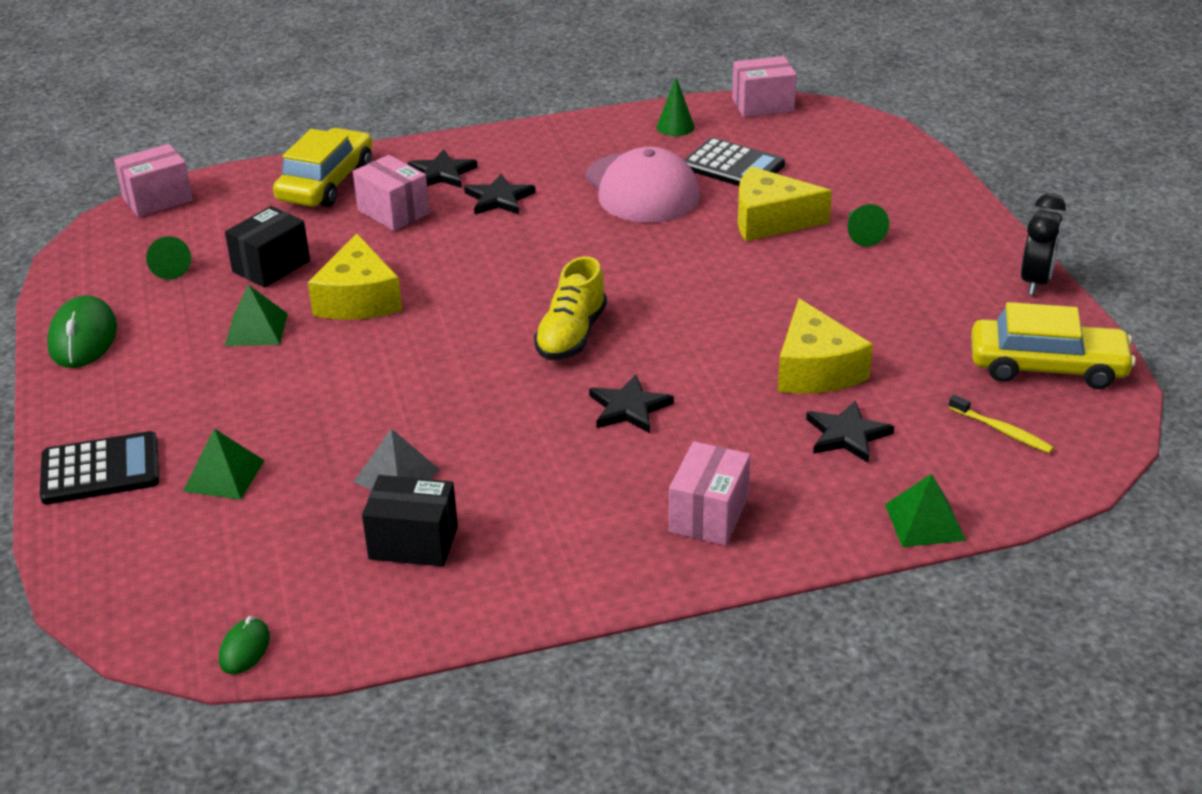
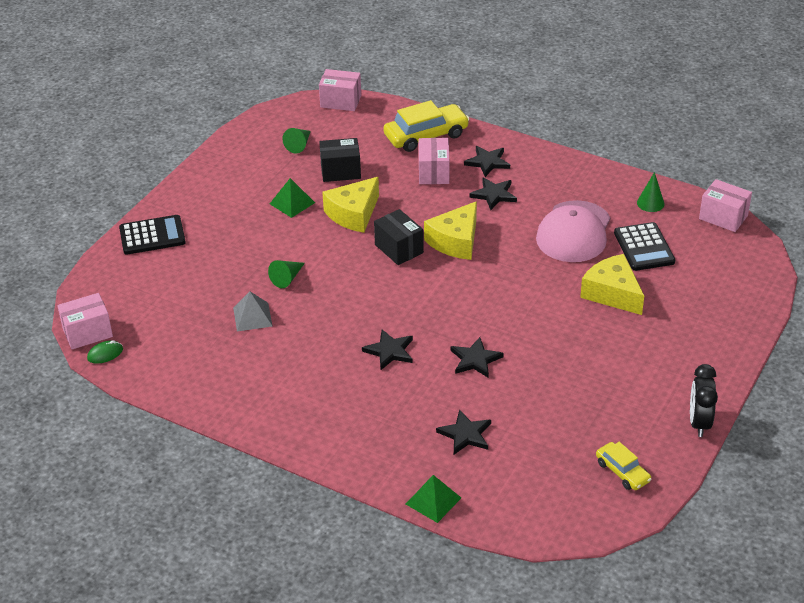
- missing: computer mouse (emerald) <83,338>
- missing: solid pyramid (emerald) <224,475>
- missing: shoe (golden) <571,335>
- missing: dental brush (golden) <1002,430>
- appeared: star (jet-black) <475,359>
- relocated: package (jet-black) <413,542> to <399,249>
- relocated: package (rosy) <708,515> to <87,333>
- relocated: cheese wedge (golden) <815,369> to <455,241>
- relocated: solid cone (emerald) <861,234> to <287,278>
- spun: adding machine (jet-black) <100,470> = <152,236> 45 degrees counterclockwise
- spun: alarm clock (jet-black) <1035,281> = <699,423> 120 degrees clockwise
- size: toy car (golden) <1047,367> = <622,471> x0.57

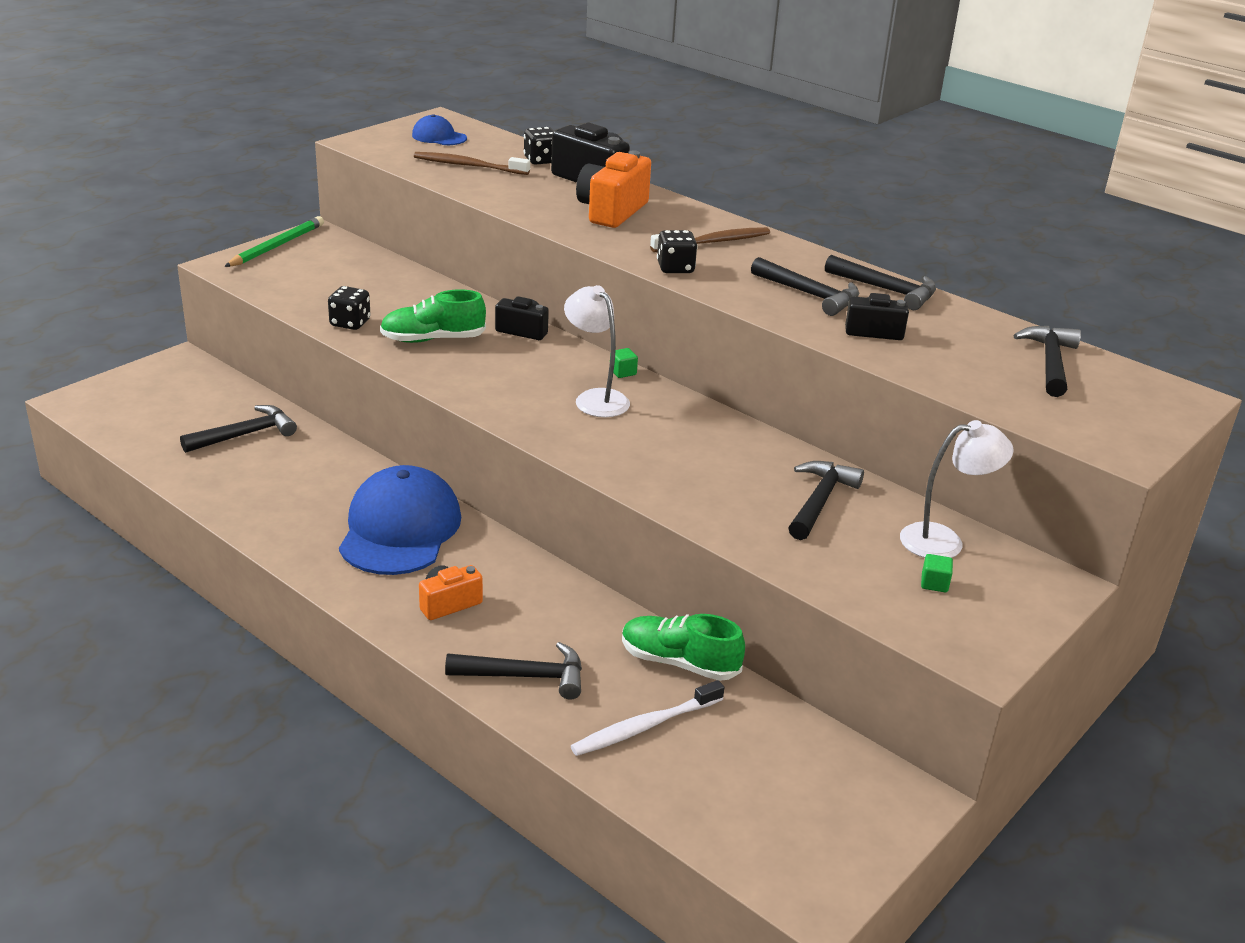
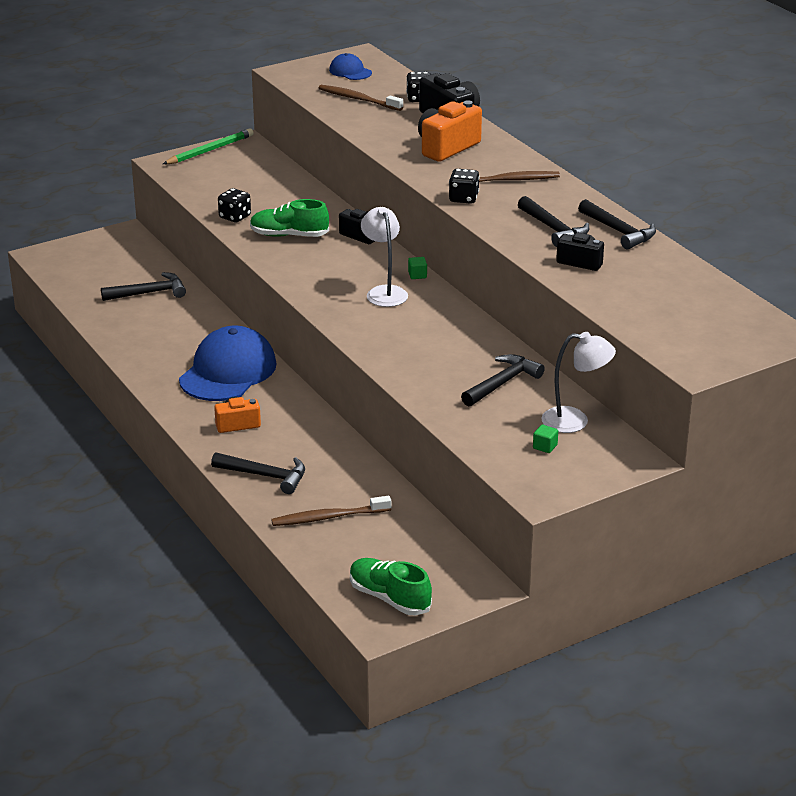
- missing: claw hammer (jet-black) <1050,362>
- relocated: shoe (emerald) <679,662> to <389,598>
- colour: dental brush (snow-white) <645,726> to dental brush (brown) <329,517>

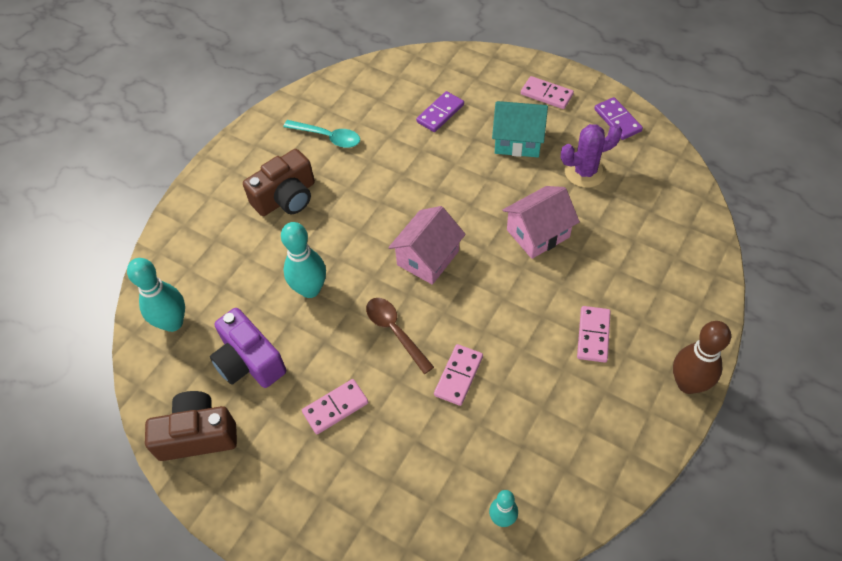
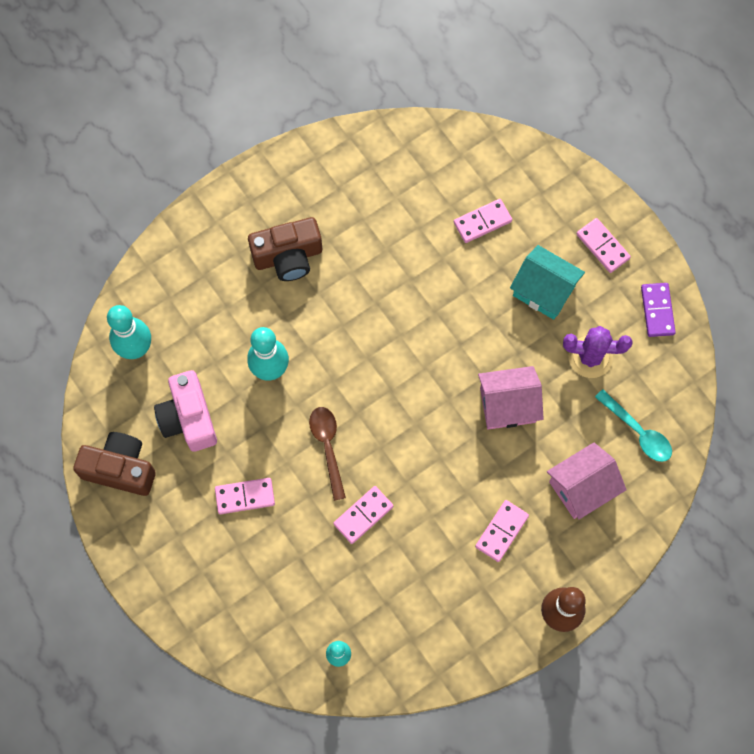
- relocated: teaspoon (teal) <328,137> to <637,431>
- relocated: cottage (rosy) <428,258> to <582,487>
- colour: photo camera (violet) <249,361> to photo camera (rosy) <188,418>
- colour: domino piece (violet) <440,113> to domino piece (rosy) <482,222>

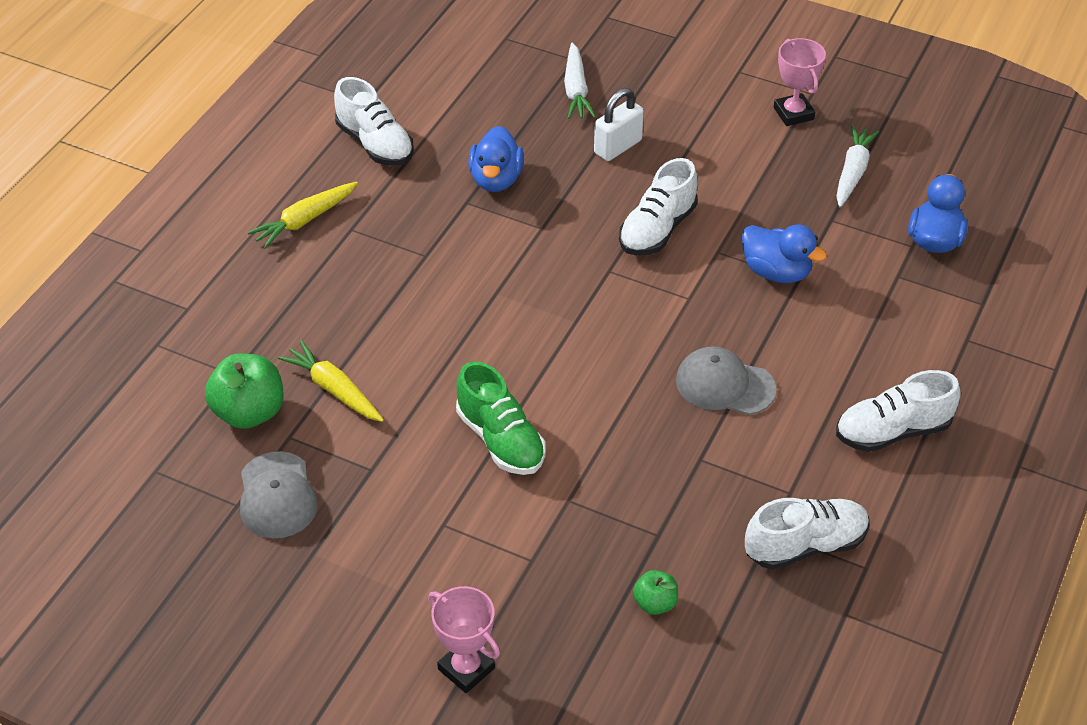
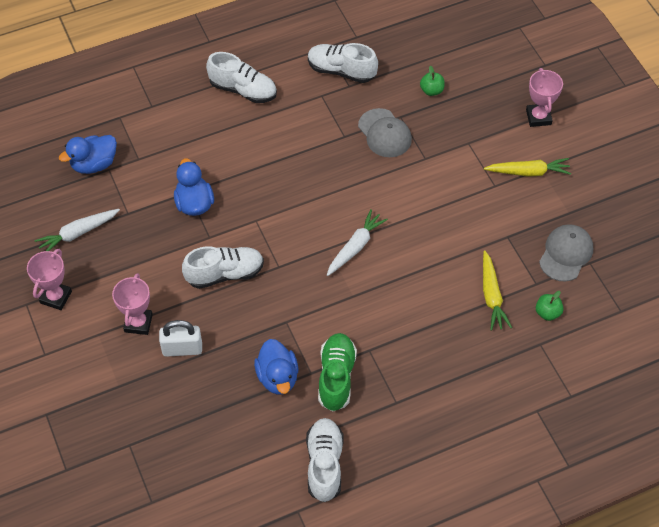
- appeared: award cup (rosy) <138,323>
- relocated: carrot (golden) <304,221> to <528,172>
- relocated: shoe (emerald) <500,440> to <336,377>
- relocated: carrot (snow-white) <576,90> to <355,247>
- relocated: cap (grey) <724,385> to <384,133>
- spun: duck (royal blue) <496,179> = <277,377> 120 degrees clockwise
- size: apple (emerald) <249,412> = <547,313> x0.54

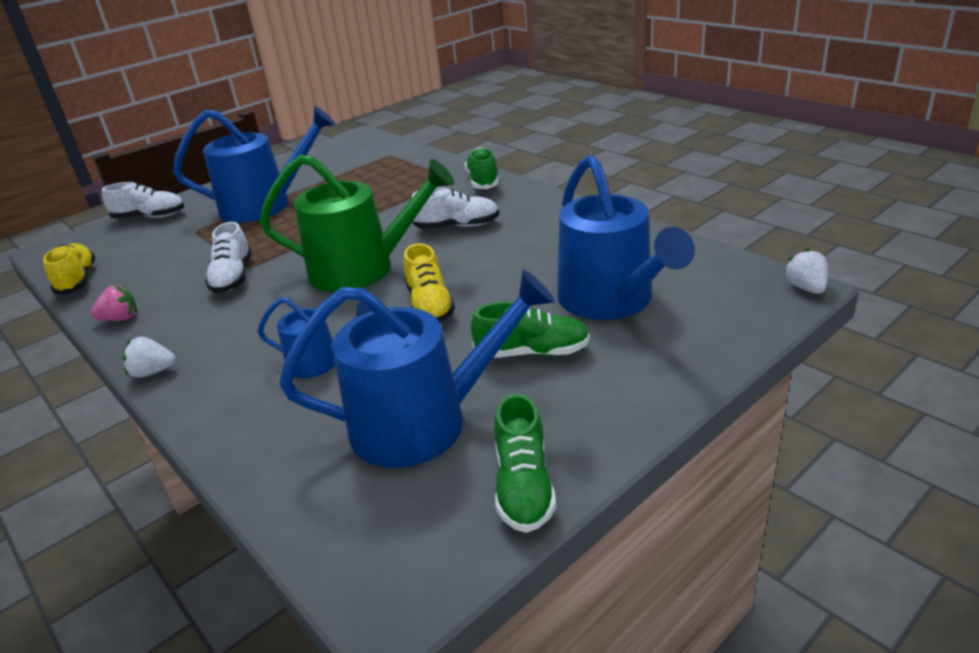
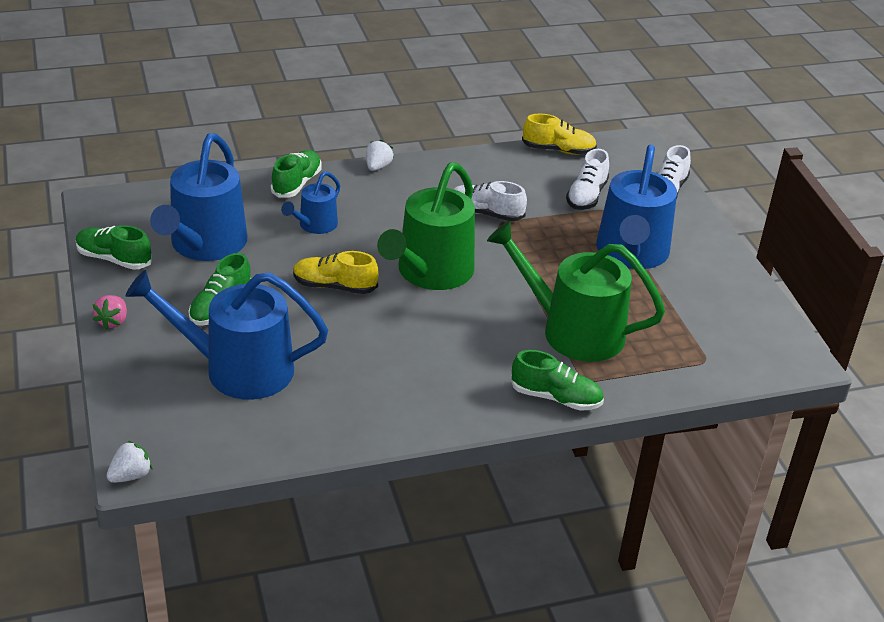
- appeared: shoe (emerald) <297,184>
- appeared: watering pot (emerald) <573,331>
- relocated: toy strawberry (rosy) <120,318> to <113,322>
- relocated: shoe (snow-white) <457,226> to <586,196>
- spun: toy strawberry (snow-white) <806,288> = <131,475> 60 degrees counterclockwise

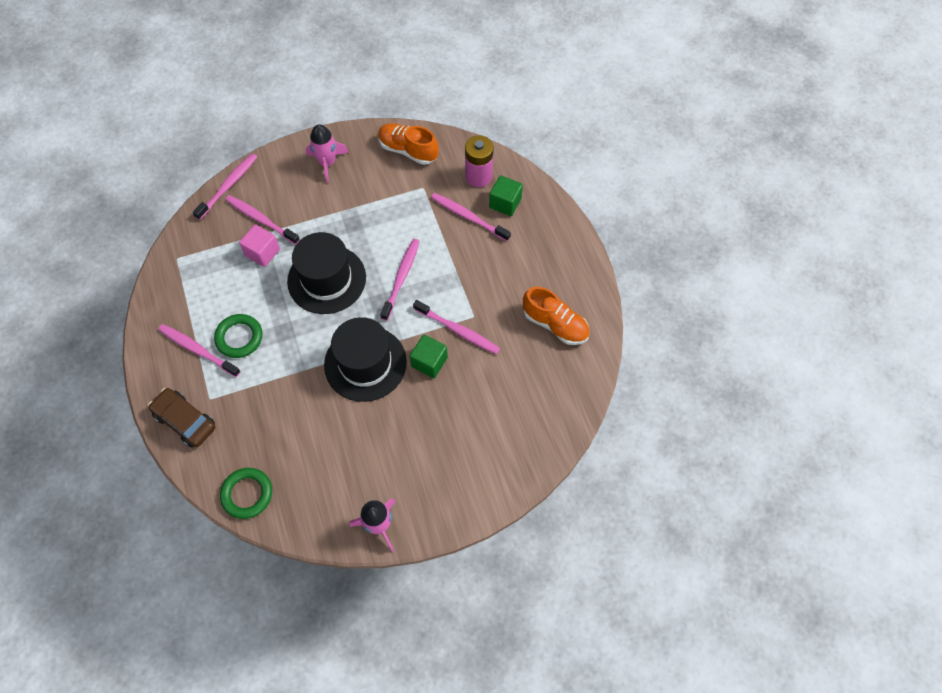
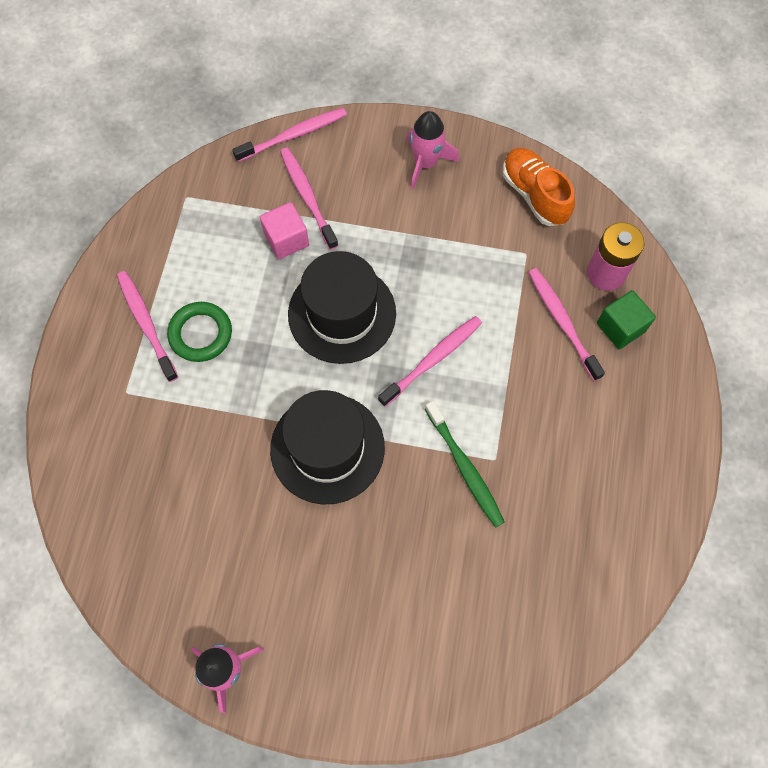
- missing: toy car (brown) <185,421>
- missing: hoop (emerald) <247,494>
- missing: block (emerald) <429,362>
- missing: shoe (orange-coloured) <555,324>
- colour: dental brush (rosy) <458,331> to dental brush (emerald) <465,468>

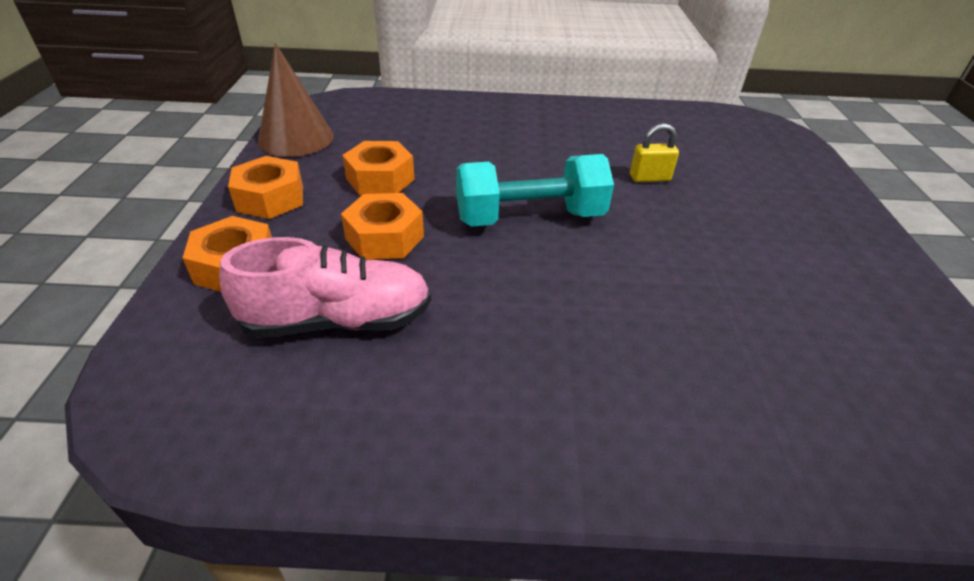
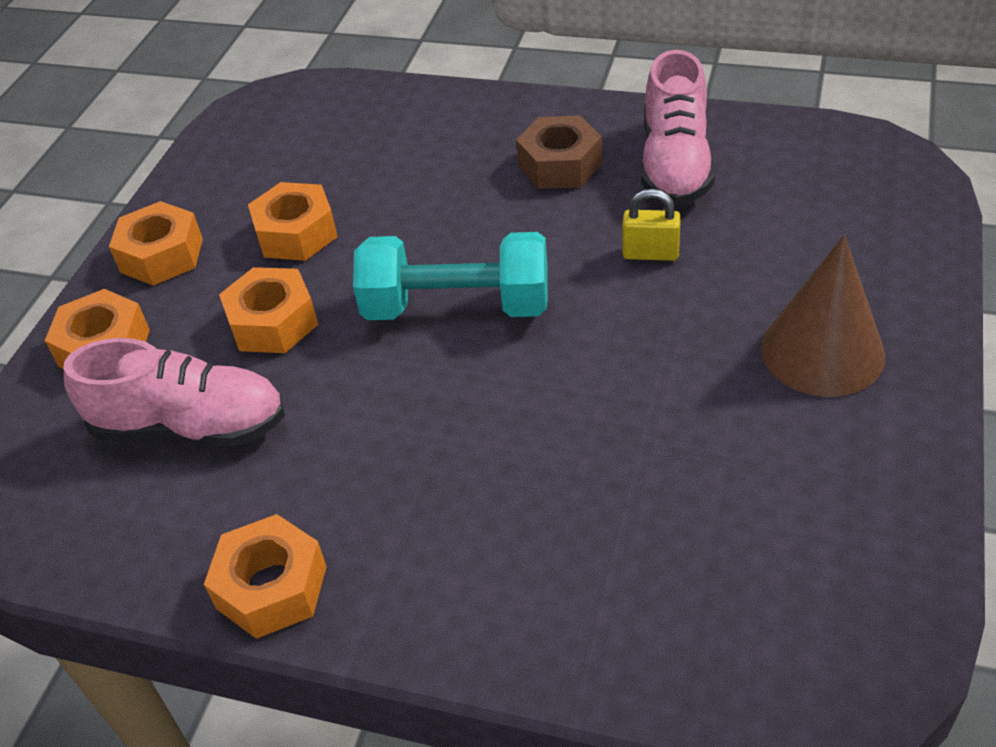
- appeared: nut (orange-coloured) <271,587>
- appeared: nut (brown) <560,165>
- appeared: shoe (rosy) <675,164>
- relocated: solid cone (brown) <296,138> to <822,351>

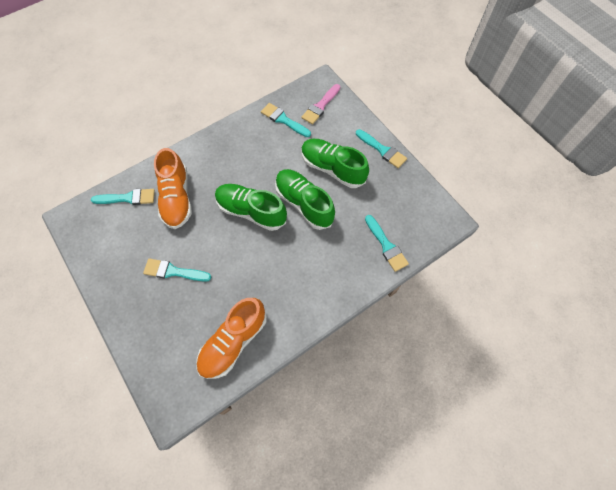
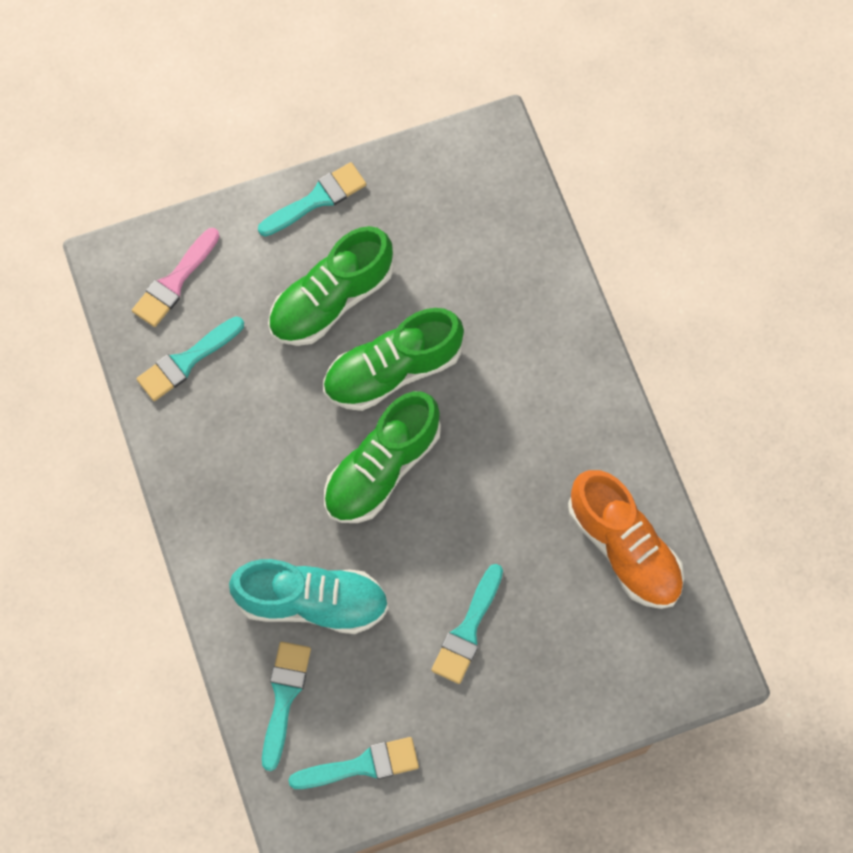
- relocated: brush (teal) <386,245> to <361,765>
- colour: shoe (orange-coloured) <177,198> to shoe (teal) <312,602>
- spun: brush (rosy) <320,106> = <175,281> 75 degrees clockwise

